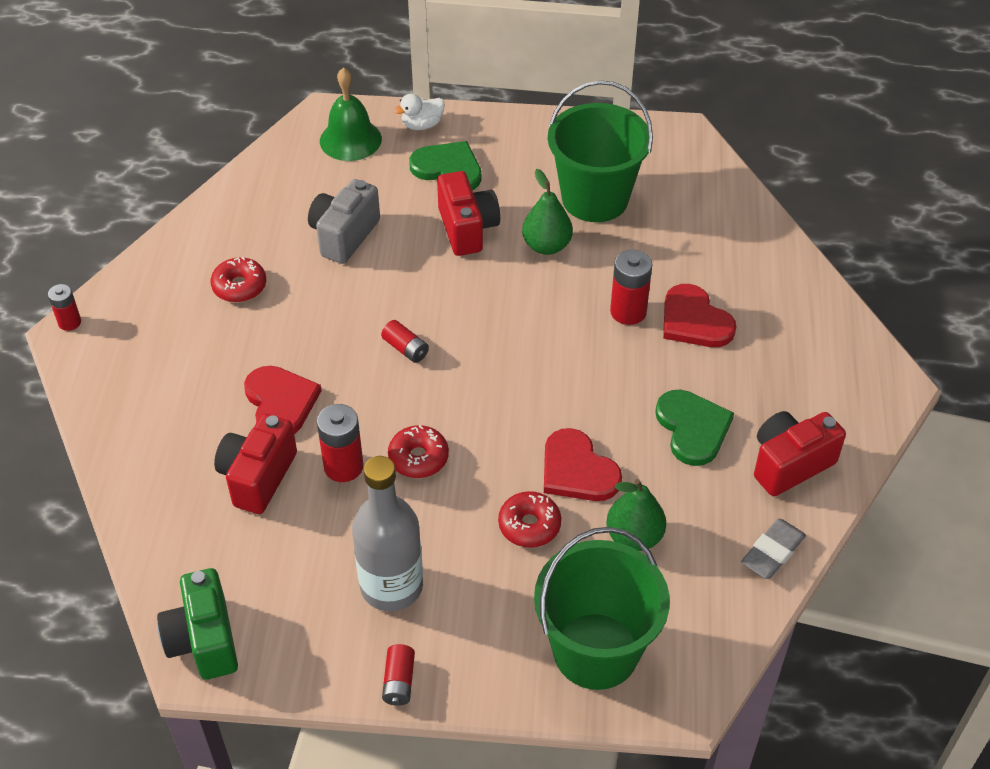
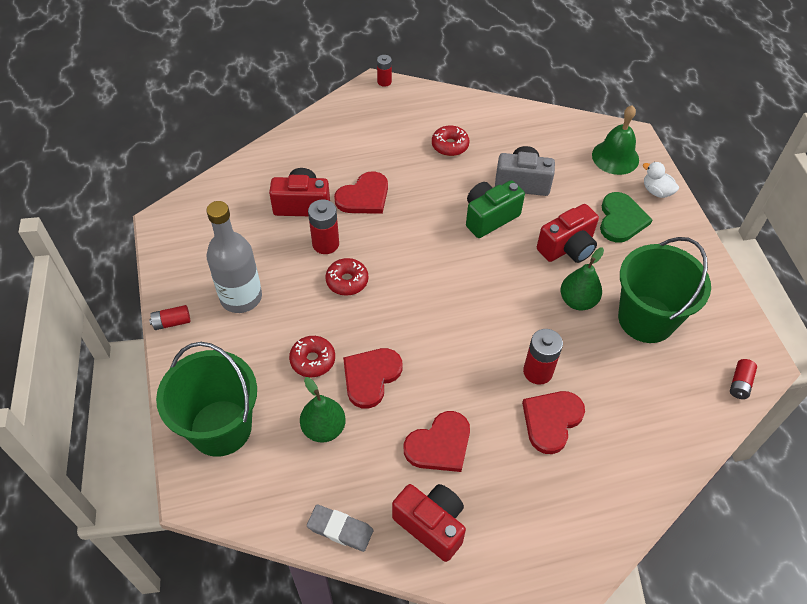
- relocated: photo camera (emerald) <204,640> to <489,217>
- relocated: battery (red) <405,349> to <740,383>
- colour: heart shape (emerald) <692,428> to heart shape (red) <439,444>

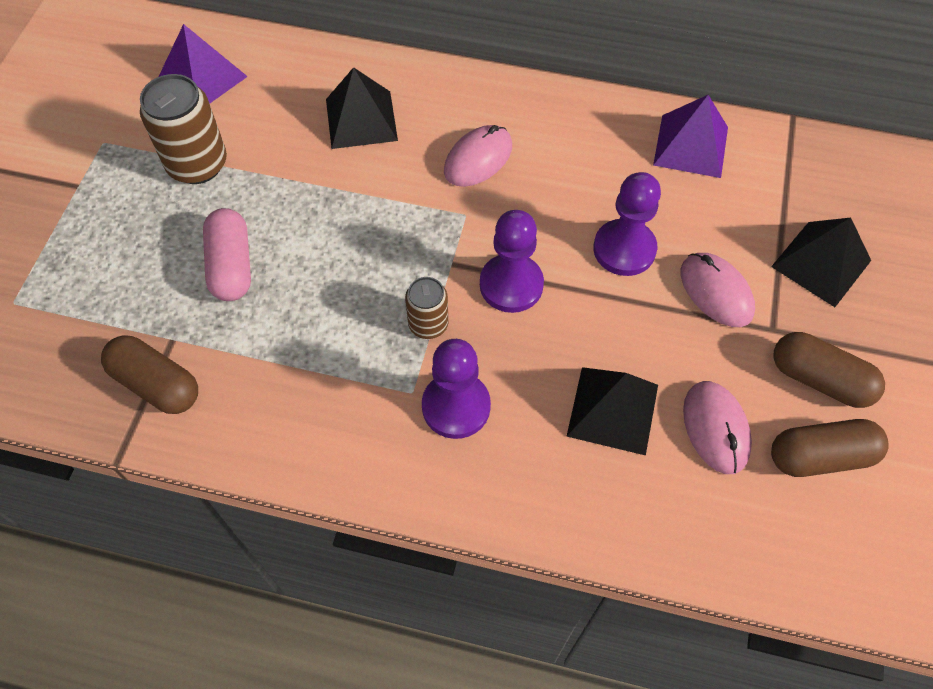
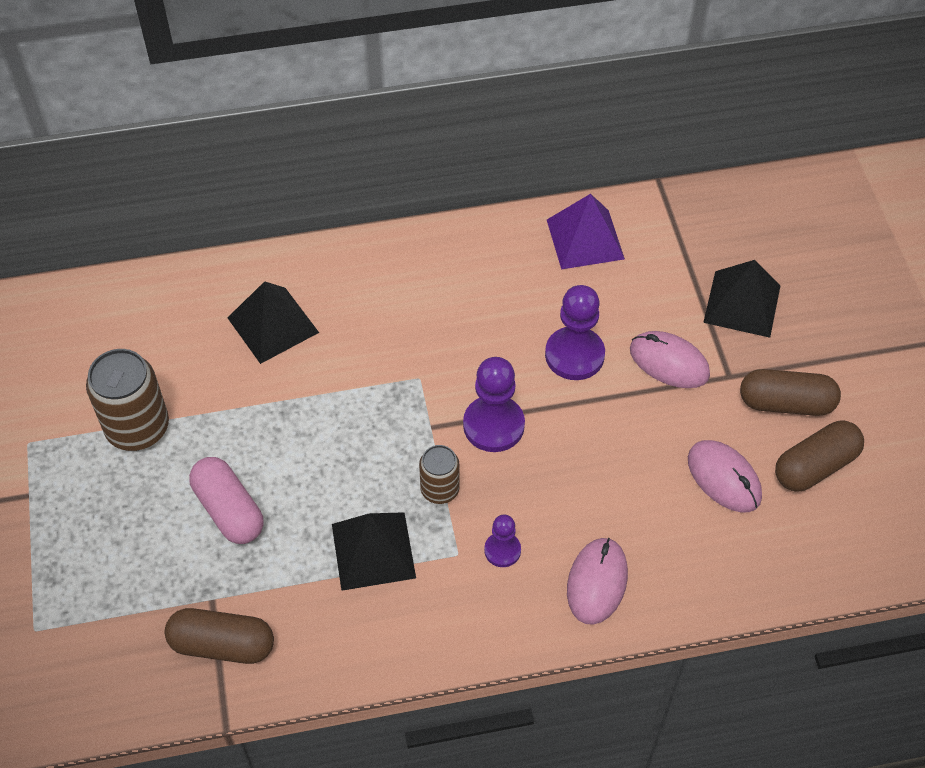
- missing: solid pyramid (violet) <202,77>
- relocated: computer mouse (rosy) <478,159> to <597,582>
- relocated: solid pyramid (jet-black) <613,410> to <373,550>
- size: chess pawn (violet) <456,406> = <502,550> x0.57

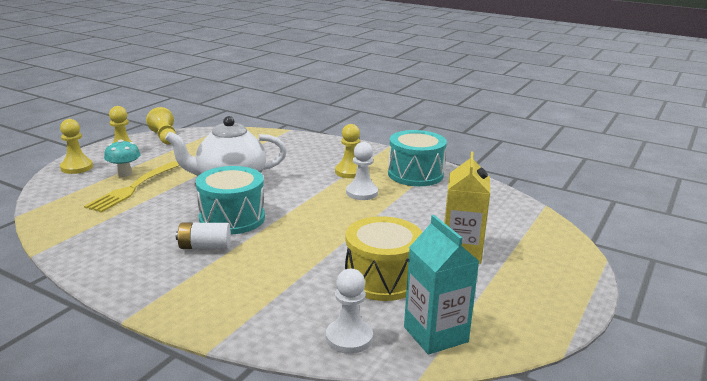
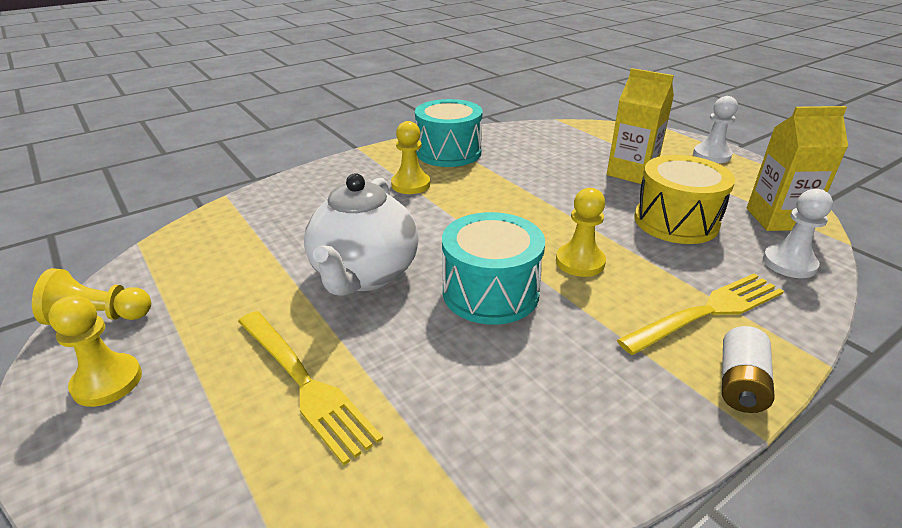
- missing: mushroom (teal) <124,174>
- appeared: dinner fork (golden) <707,312>
- relocated: chess pawn (golden) <77,167> to <580,262>
- relocated: battery (snow-white) <204,247> to <740,383>
- relocated: chess pawn (snow-white) <362,193> to <711,155>
- colour: milk carton (teal) <435,334> to milk carton (golden) <777,219>

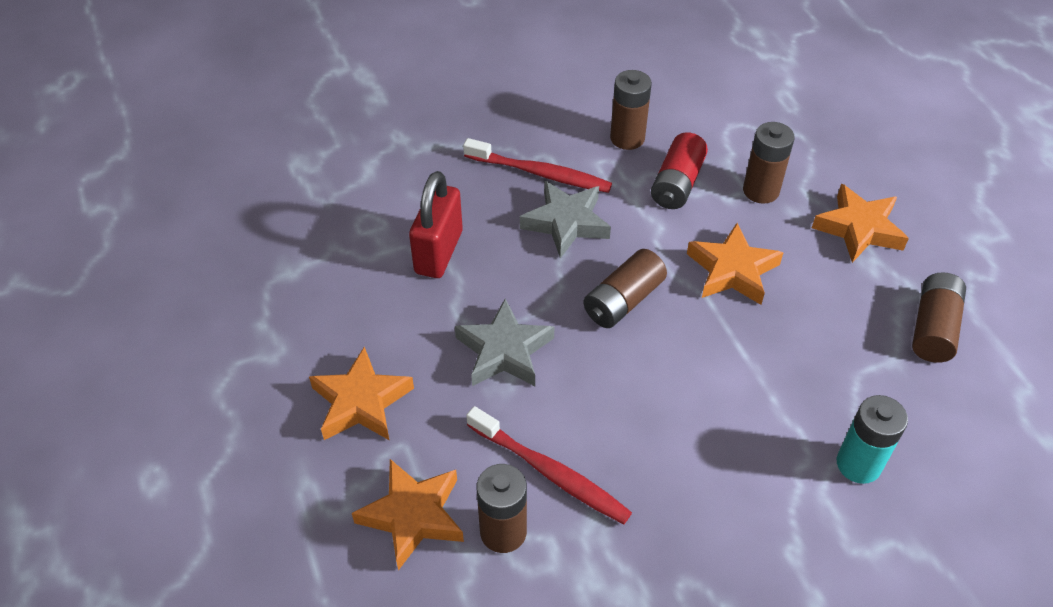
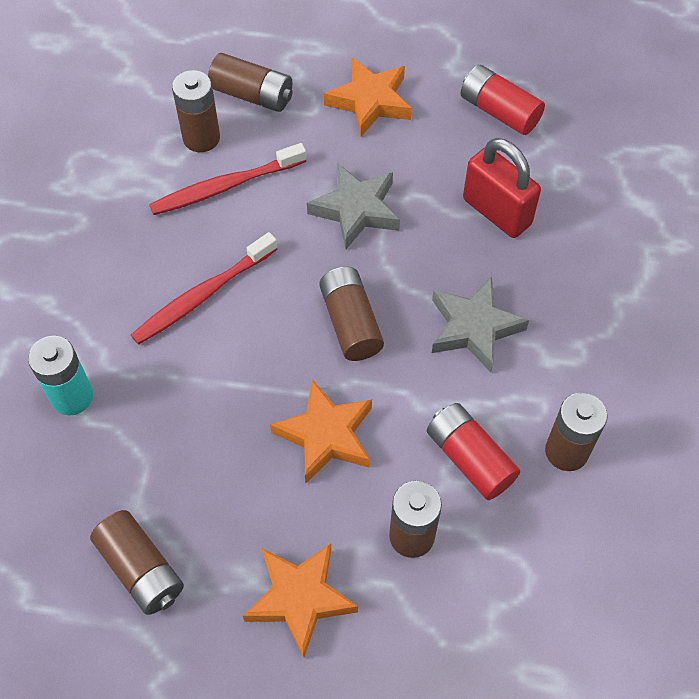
- appeared: battery (red) <499,111>
- relocated: dental brush (red) <540,173> to <202,296>
- exchanged: star (orange-coloured) <413,516> to battery (brown) <252,95>

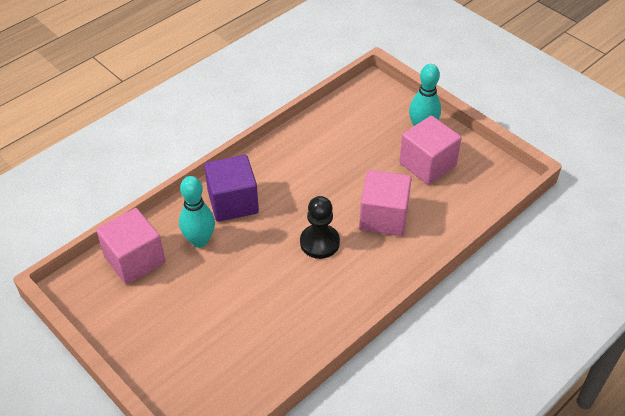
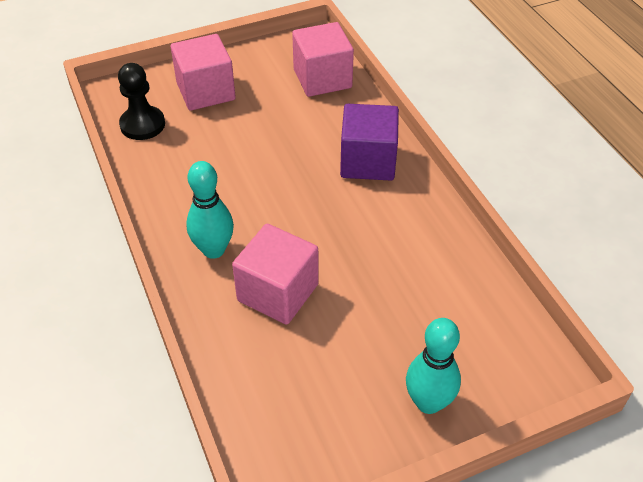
- relocated: bowling pin (teal) <199,240> to <213,250>
- relocated: chess pawn (jet-black) <319,242> to <142,125>
- relocated: block (rosy) <427,164> to <206,91>

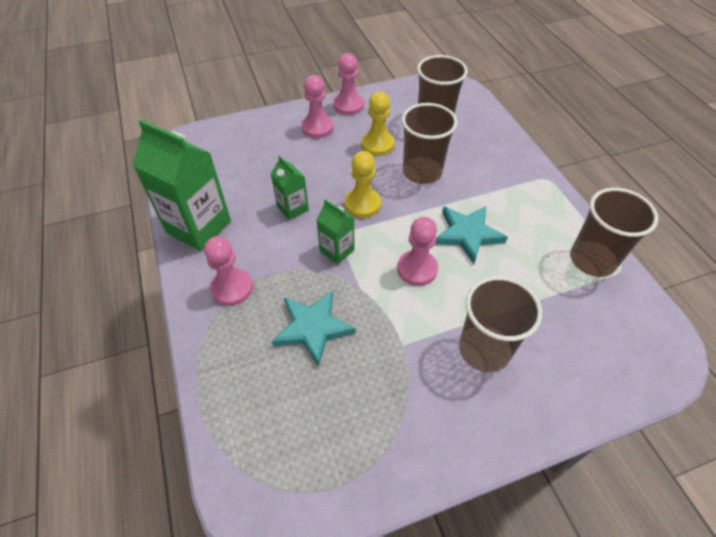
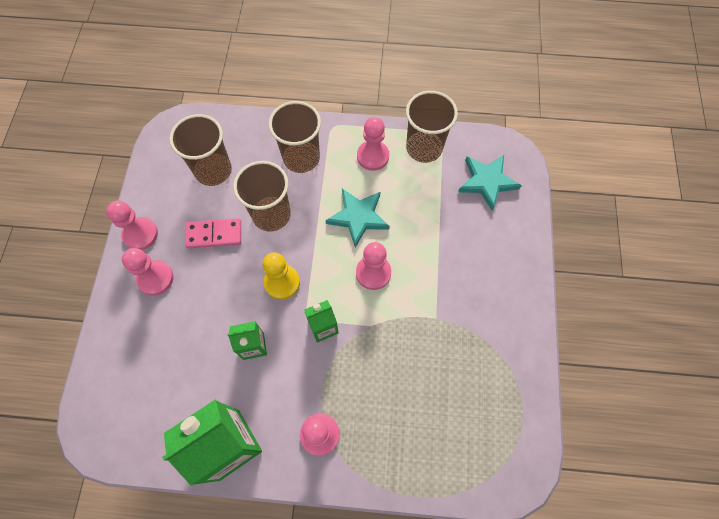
- appeared: chess pawn (rosy) <373,156>
- relocated: star (teal) <312,328> to <487,182>
- relocated: beaker (brown) <484,350> to <301,158>
- exchanged: chess pawn (golden) <377,144> to domino piece (rosy) <214,234>

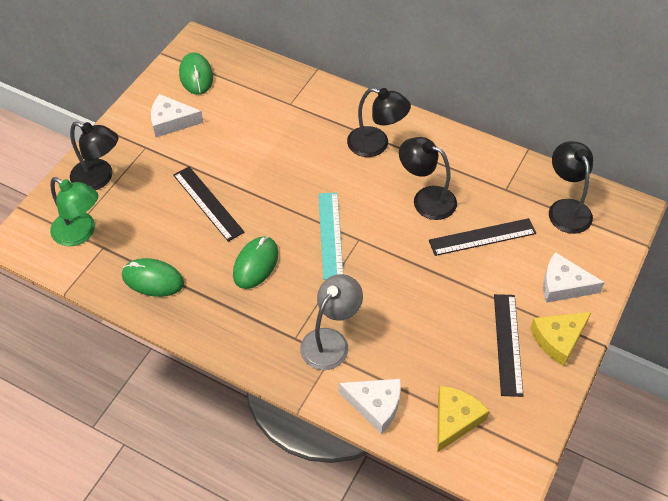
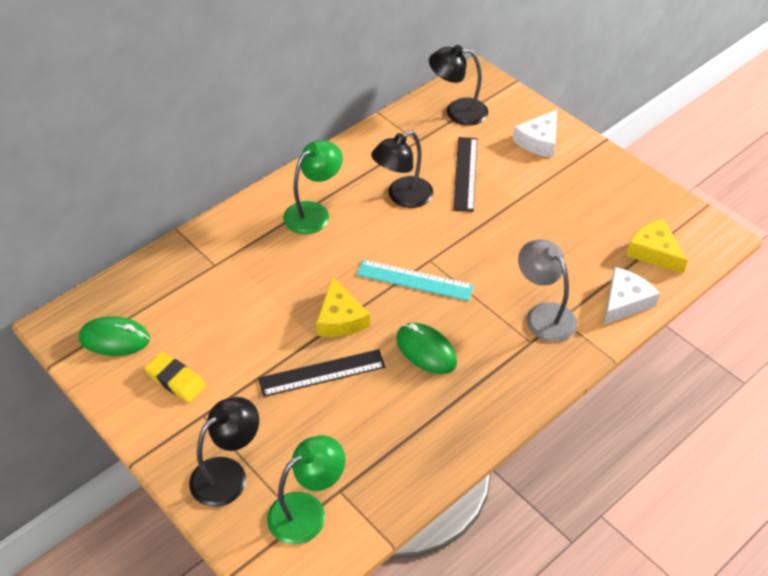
- missing: computer mouse (emerald) <153,279>
- missing: measuring stick (jet-black) <508,344>
- relocated: cheese wedge (golden) <558,339> to <340,319>
- exchanged: cheese wedge (snow-white) <171,121> to pencil eraser (golden) <176,380>
- colour: desk lamp (jet-black) <376,145> to desk lamp (emerald) <314,212>

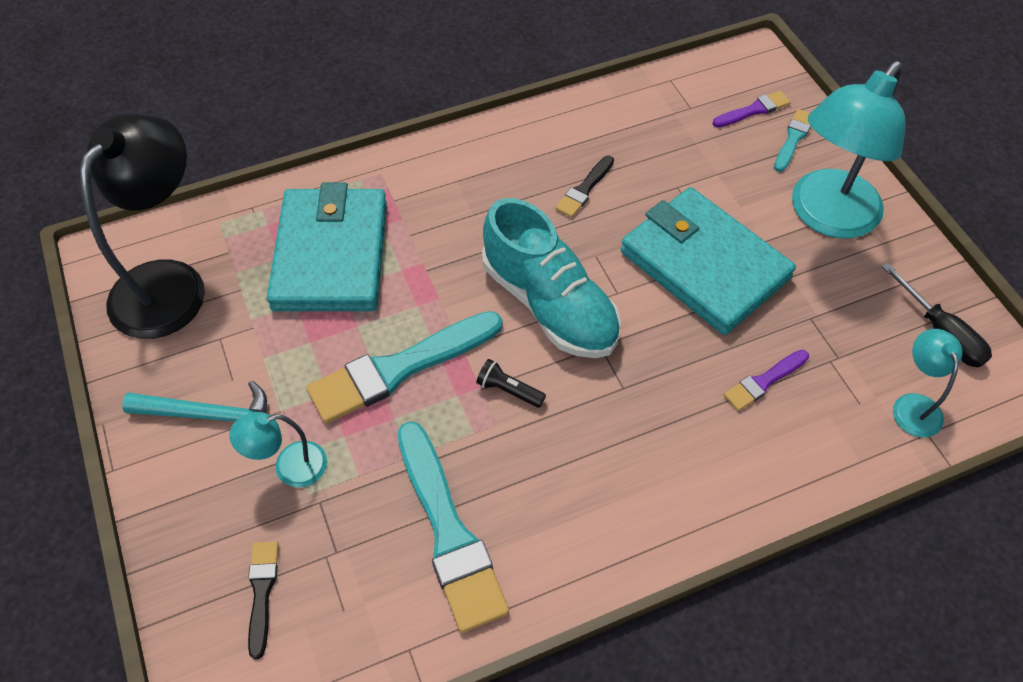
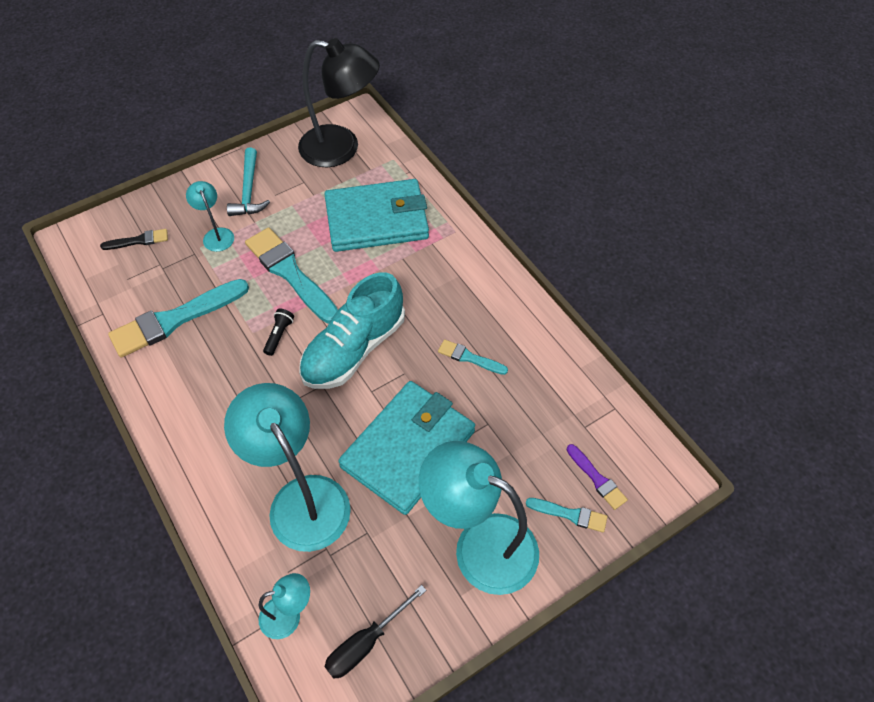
- exchanged: brush (violet) <764,381> to desk lamp (teal) <301,498>
- colour: brush (jet-black) <584,189> to brush (teal) <469,358>

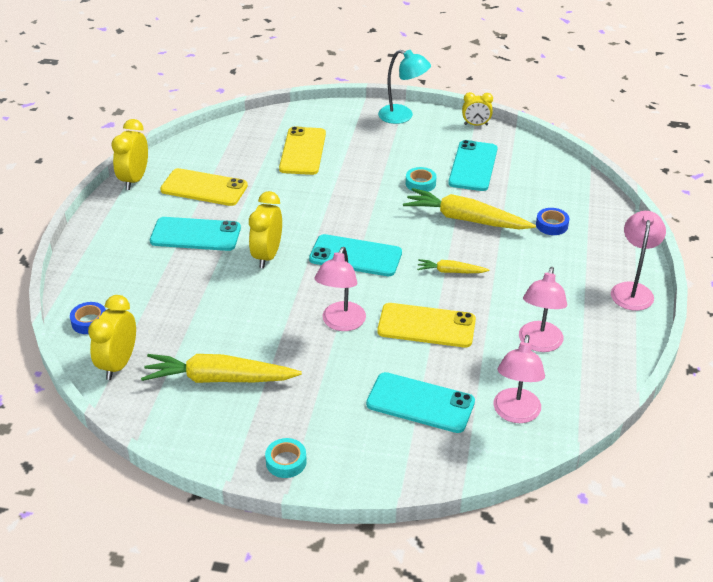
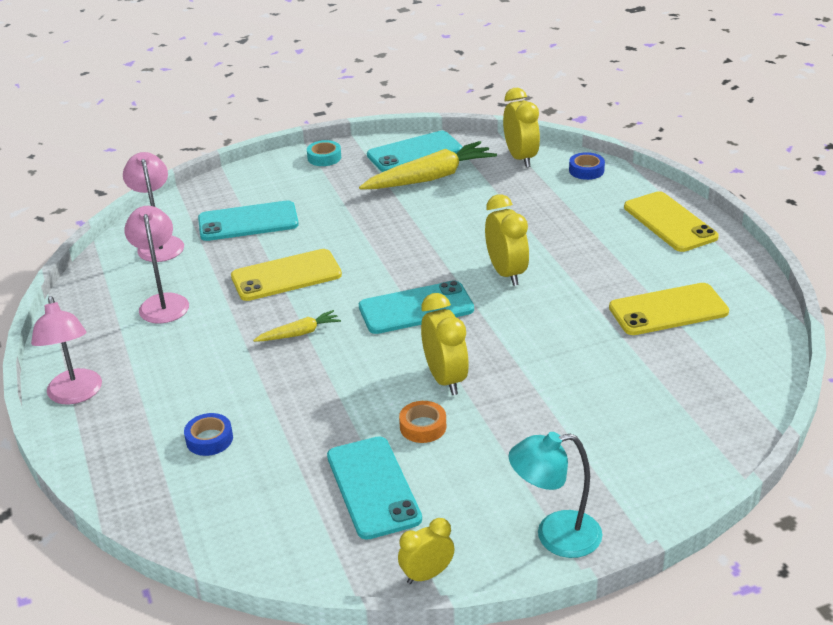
- missing: desk lamp (rosy) <341,323>
- missing: carrot (golden) <465,219>
- relocated: alarm clock (golden) <134,179> to <445,379>
- relocated: mobile phone (teal) <195,234> to <414,152>
- relocated: mobile phone (golden) <302,151> to <670,222>
- colour: roll of tape (teal) <420,183> to roll of tape (orange-coloured) <423,427>

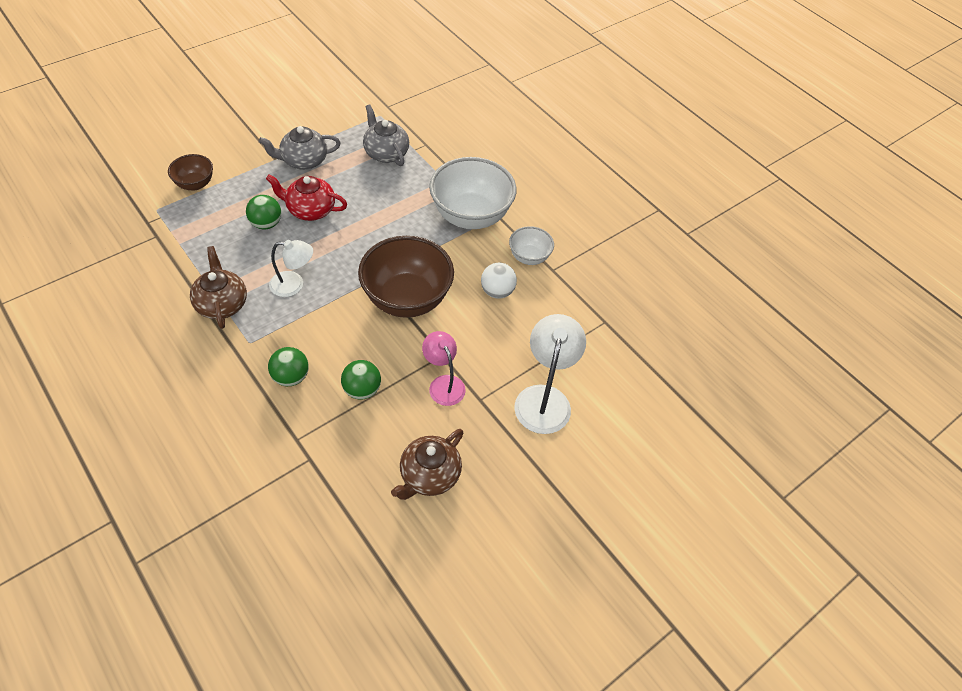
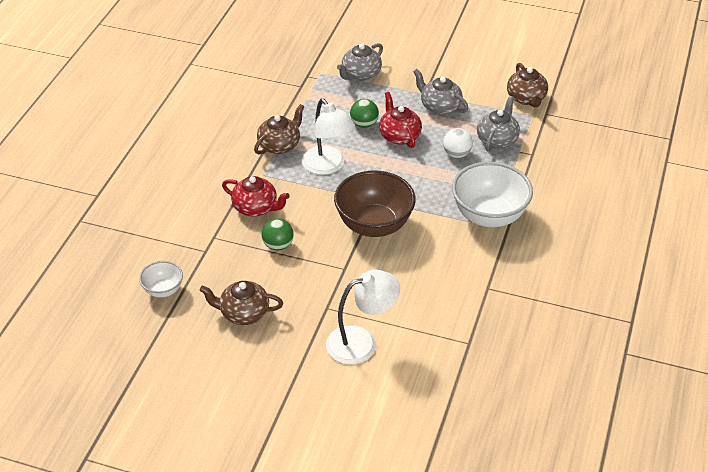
- missing: desk lamp (rosy) <443,384>
- appeared: tea pot (brown) <526,98>
- relocated: sphere (snow-white) <497,291> to <456,154>
- relocated: bowl (snow-white) <529,257> to <163,290>
- exchanged: bowl (brown) <195,184> to tea pot (grey) <360,74>
- exchanged: sphere (emerald) <291,377> to tea pot (red) <256,208>
- size: desk lamp (snow-white) <294,285> = <328,166> x1.55

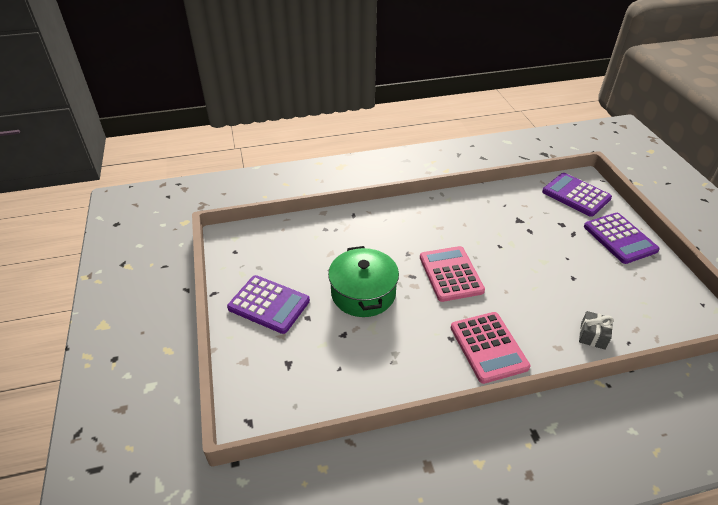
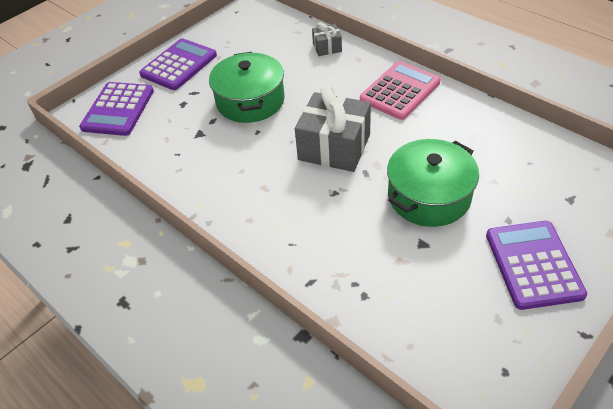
- appeared: stockpot (emerald) <250,101>
- exchanged: adding machine (rosy) <451,274> to gift (grey) <334,147>

